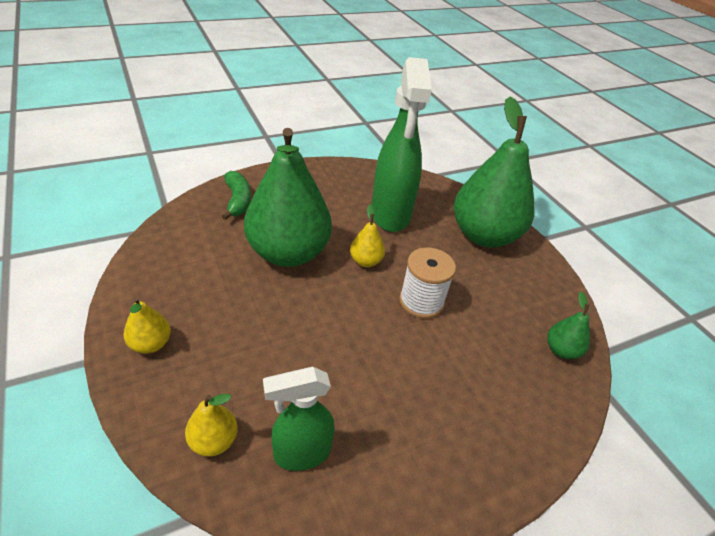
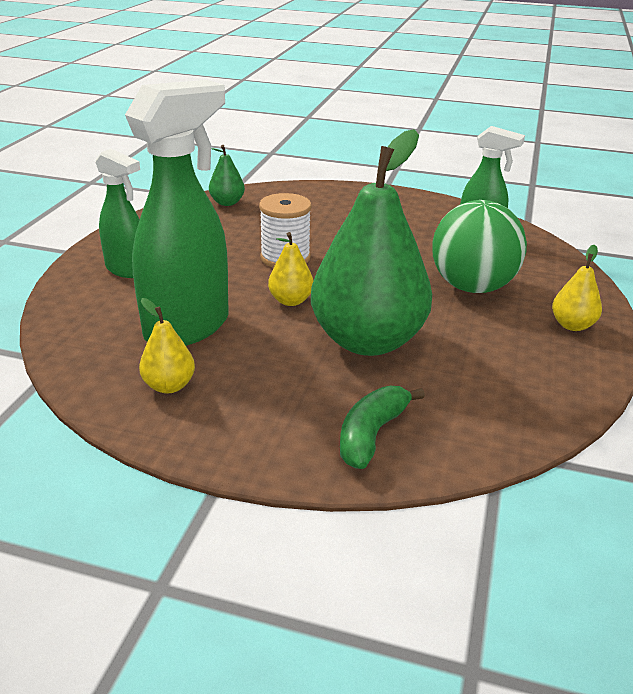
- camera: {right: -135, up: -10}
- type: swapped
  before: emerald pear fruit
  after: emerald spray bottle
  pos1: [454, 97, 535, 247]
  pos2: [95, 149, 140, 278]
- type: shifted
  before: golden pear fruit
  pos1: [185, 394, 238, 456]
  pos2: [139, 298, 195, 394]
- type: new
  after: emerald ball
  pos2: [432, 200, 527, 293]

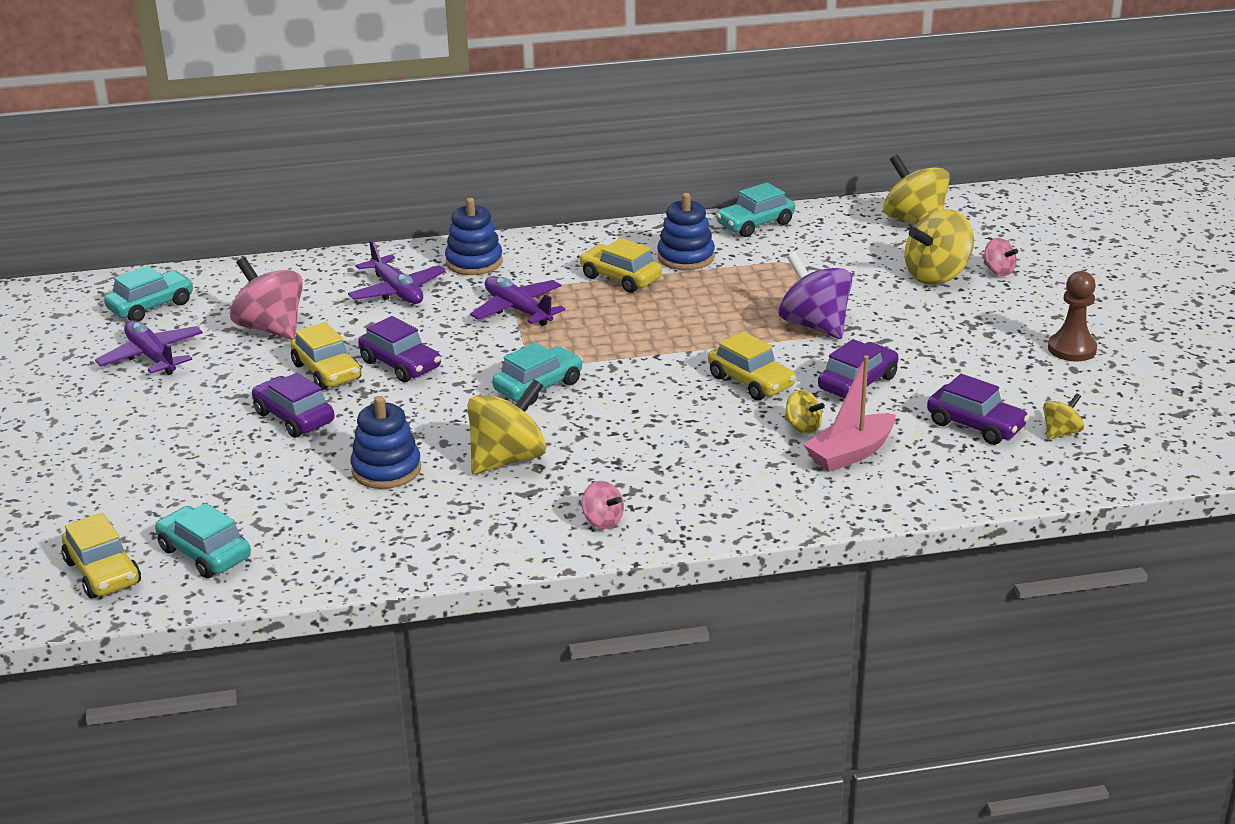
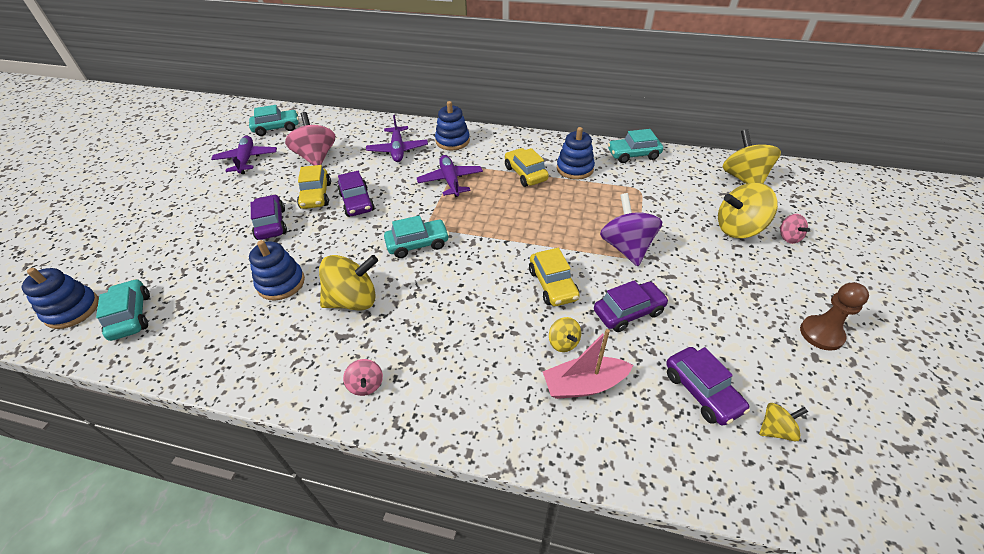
- camera: {right: 25, up: 15}
- type: swapped
  before: golden automobile
  after: blue stacking toy
  pos1: [62, 513, 141, 599]
  pos2: [22, 268, 99, 329]

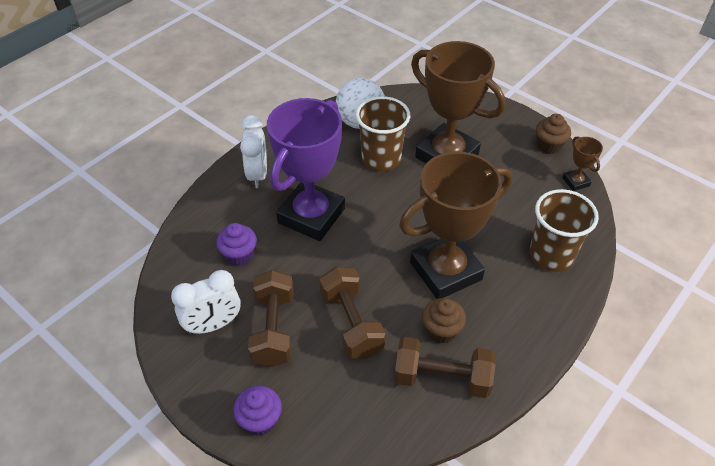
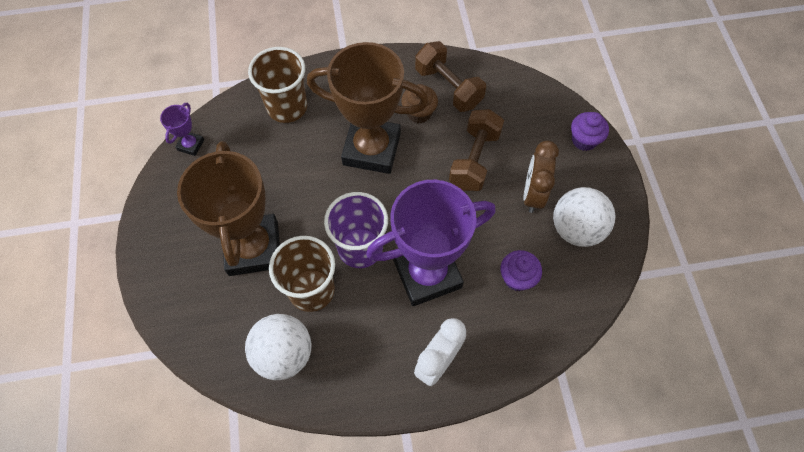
- camera: {right: -140, up: 15}
- type: repainted
  before: russet prize cup
  after: royal purple prize cup
  pos1: [563, 136, 603, 191]
  pos2: [160, 103, 204, 156]
- type: new
  after: royal purple tumbler
  pos2: [324, 192, 388, 268]
- type: swapped
  before: russet free weight
  after: russet bedside clock
  pos1: [248, 270, 294, 367]
  pos2: [524, 141, 559, 213]
- type: swapped
  before: white bedside clock
  after: white ball
  pos1: [171, 270, 241, 335]
  pos2: [553, 187, 616, 247]
- type: gone
  before: russet muffin
  pos1: [536, 114, 571, 154]

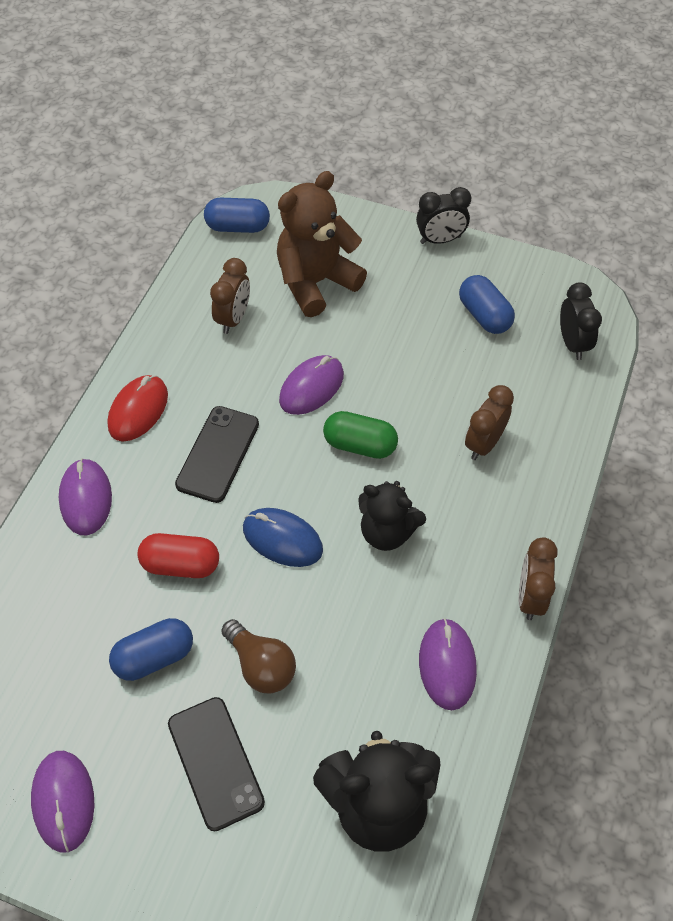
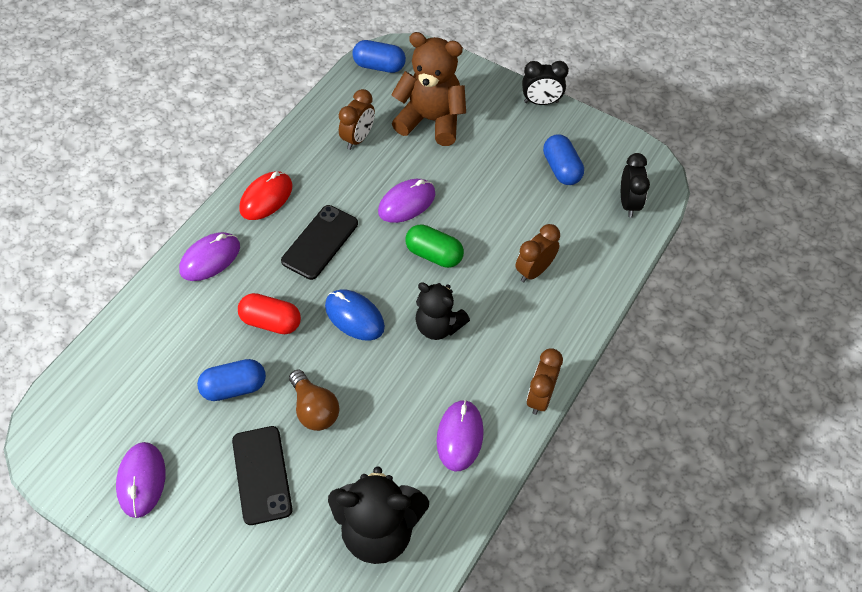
- camera: {right: 10, up: 0}
- type: rotated
  before: royal purple mouse
  pos1: [59, 458, 112, 535]
  pos2: [179, 232, 240, 281]
  turn: 45
- type: rotated
  before: russet teddy bear
  pos1: [277, 171, 367, 317]
  pos2: [391, 32, 466, 146]
  turn: 45

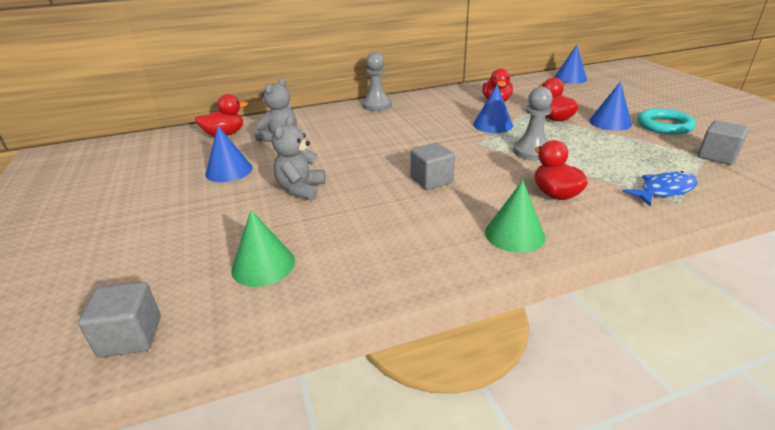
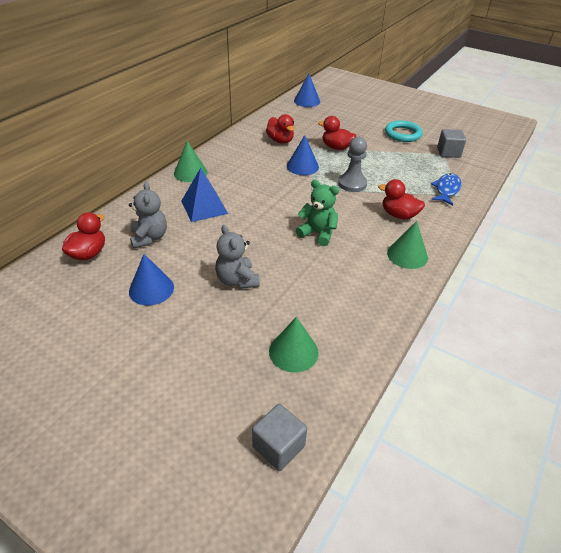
- camera: {right: -40, up: 10}
- type: swapped
  before: grey pawn
  after: emerald cone shape
  pos1: [362, 52, 392, 111]
  pos2: [174, 141, 208, 182]
- type: new
  after: blue solid pyramid
  pos2: [181, 168, 228, 222]
- type: swapped
  before: grey cube
  after: emerald teddy bear
  pos1: [411, 143, 455, 190]
  pos2: [296, 180, 339, 246]
- type: gone
  before: blue cone shape
  pos1: [589, 81, 632, 131]

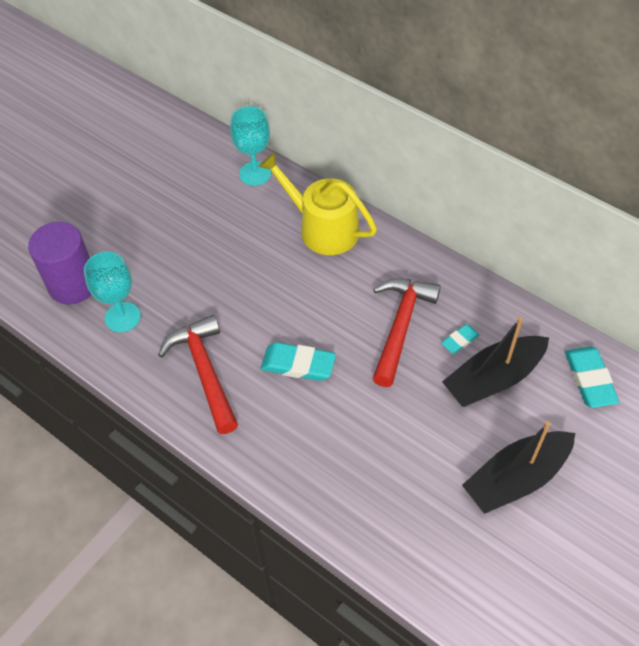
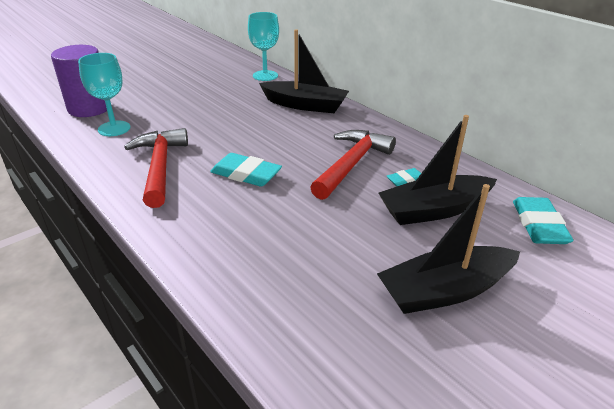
- camera: {right: 10, up: -20}
- type: swapped
  before: golden watering can
  after: jet-black boat
  pos1: [258, 152, 377, 255]
  pos2: [259, 29, 349, 113]

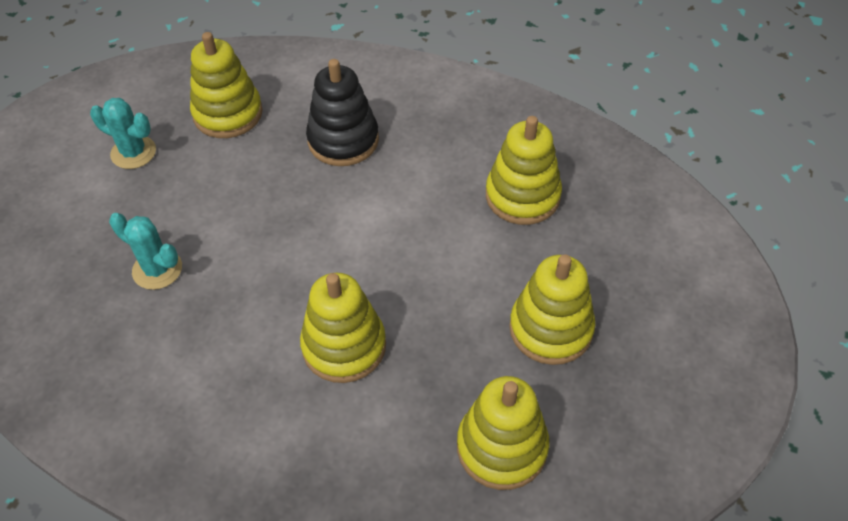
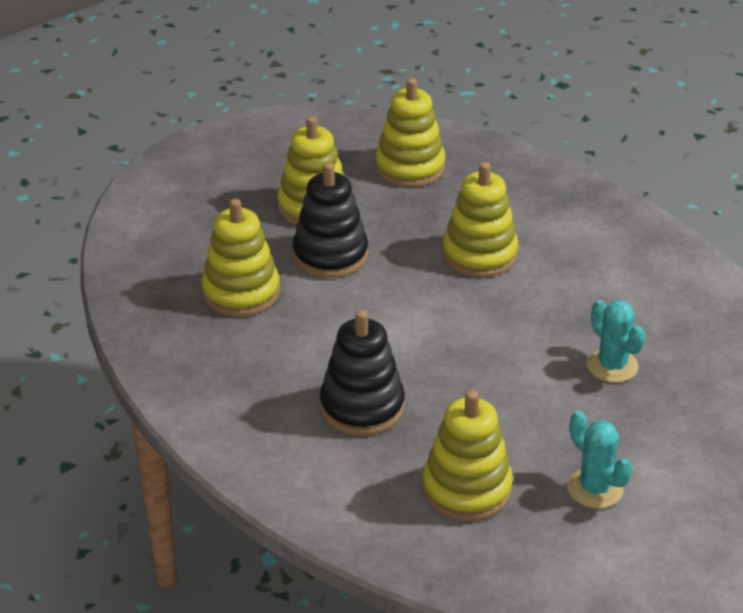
- camera: {right: -150, up: -15}
- type: new
  after: jet-black stacking toy
  pos2: [292, 163, 368, 278]

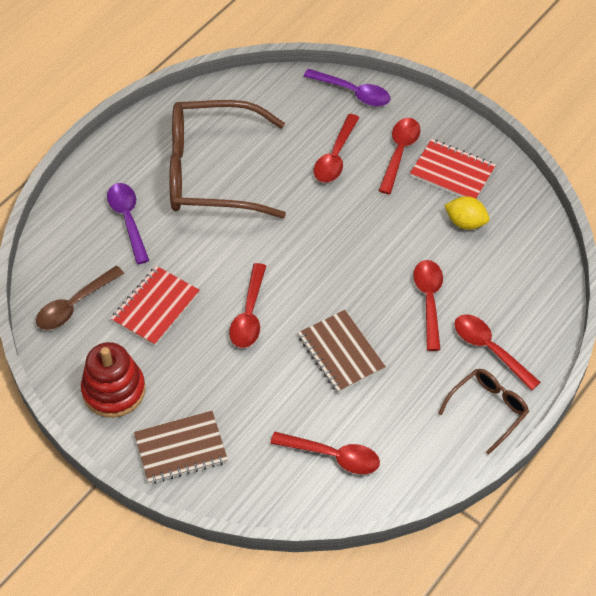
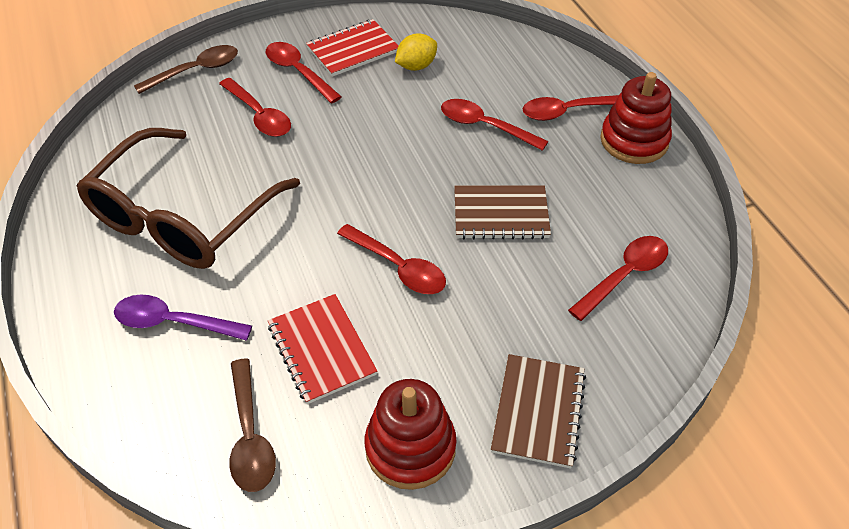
- camera: {right: -60, up: -5}
- type: repainted
  before: royal purple spoon
  after: russet spoon
  pos1: [303, 69, 391, 107]
  pos2: [134, 45, 238, 94]
- type: swapped
  before: russet spectacles
  after: crimson stacking toy
  pos1: [438, 369, 529, 455]
  pos2: [600, 72, 672, 164]

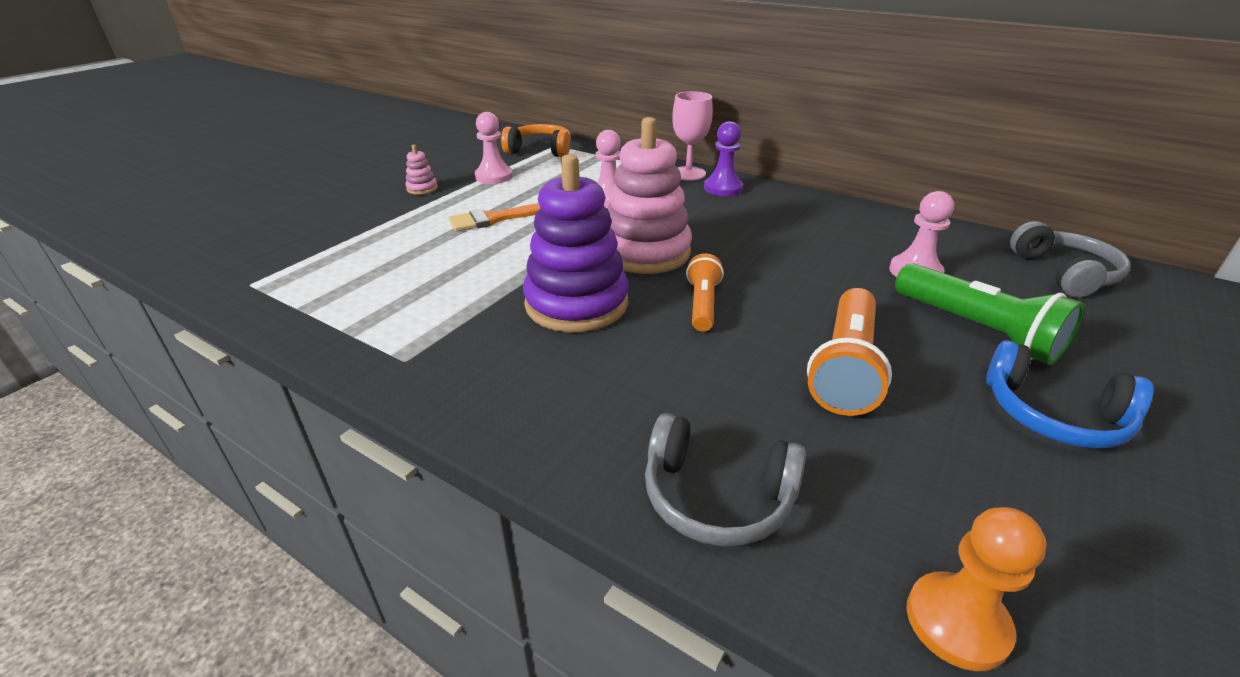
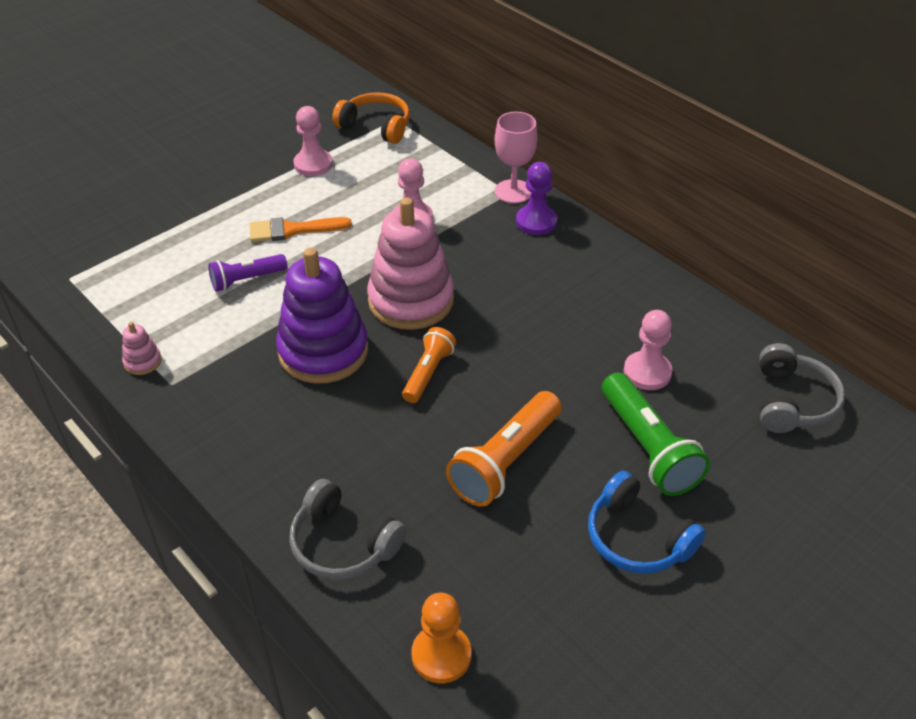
- camera: {right: 15, up: 10}
- type: shifted
  before: pink stacking toy
  pos1: [406, 145, 438, 195]
  pos2: [122, 322, 162, 375]
- type: new
  after: royal purple torch
  pos2: [208, 254, 287, 292]

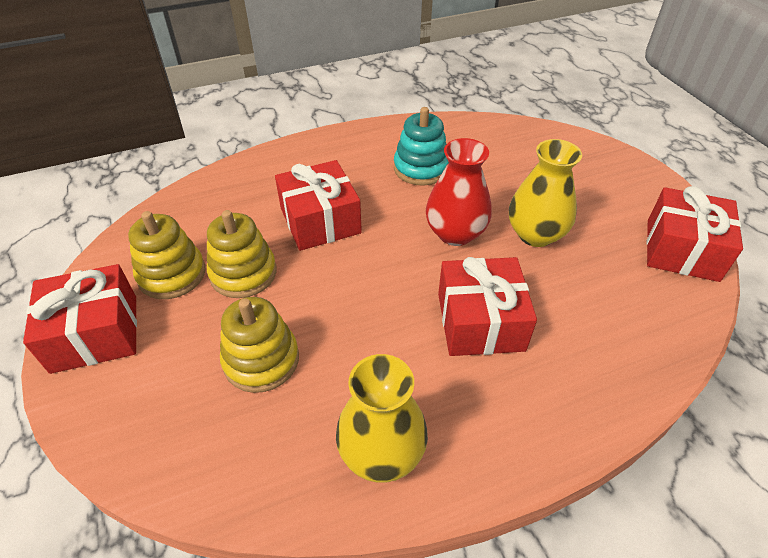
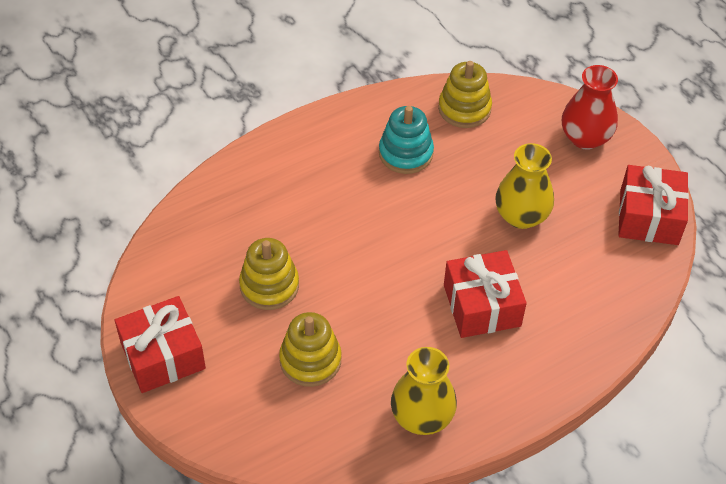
- camera: {right: -10, up: 5}
- type: shifted
  before: golden stacking toy
  pos1: [128, 211, 205, 299]
  pos2: [438, 61, 492, 128]
- type: shifted
  before: crimson tall vase
  pos1: [426, 138, 492, 246]
  pos2: [562, 65, 618, 150]
- type: gone
  before: crimson present
  pos1: [275, 160, 362, 251]

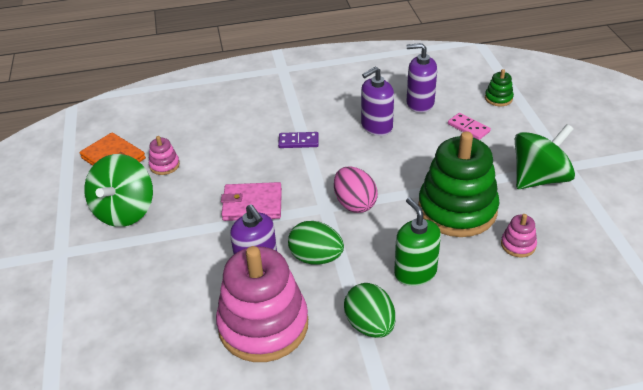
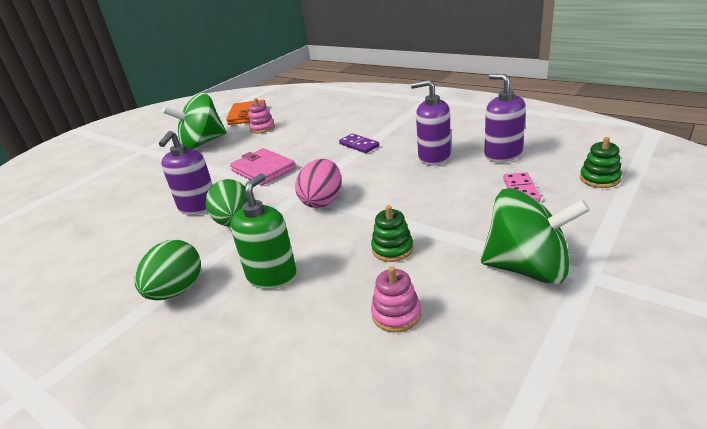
- camera: {right: 50, up: -10}
- type: scaled
  before: emerald stacking toy
  pos1: [418, 131, 499, 237]
  pos2: [371, 205, 414, 262]
  scale: 0.42
- type: gone
  before: pink stacking toy
  pos1: [216, 246, 308, 362]

